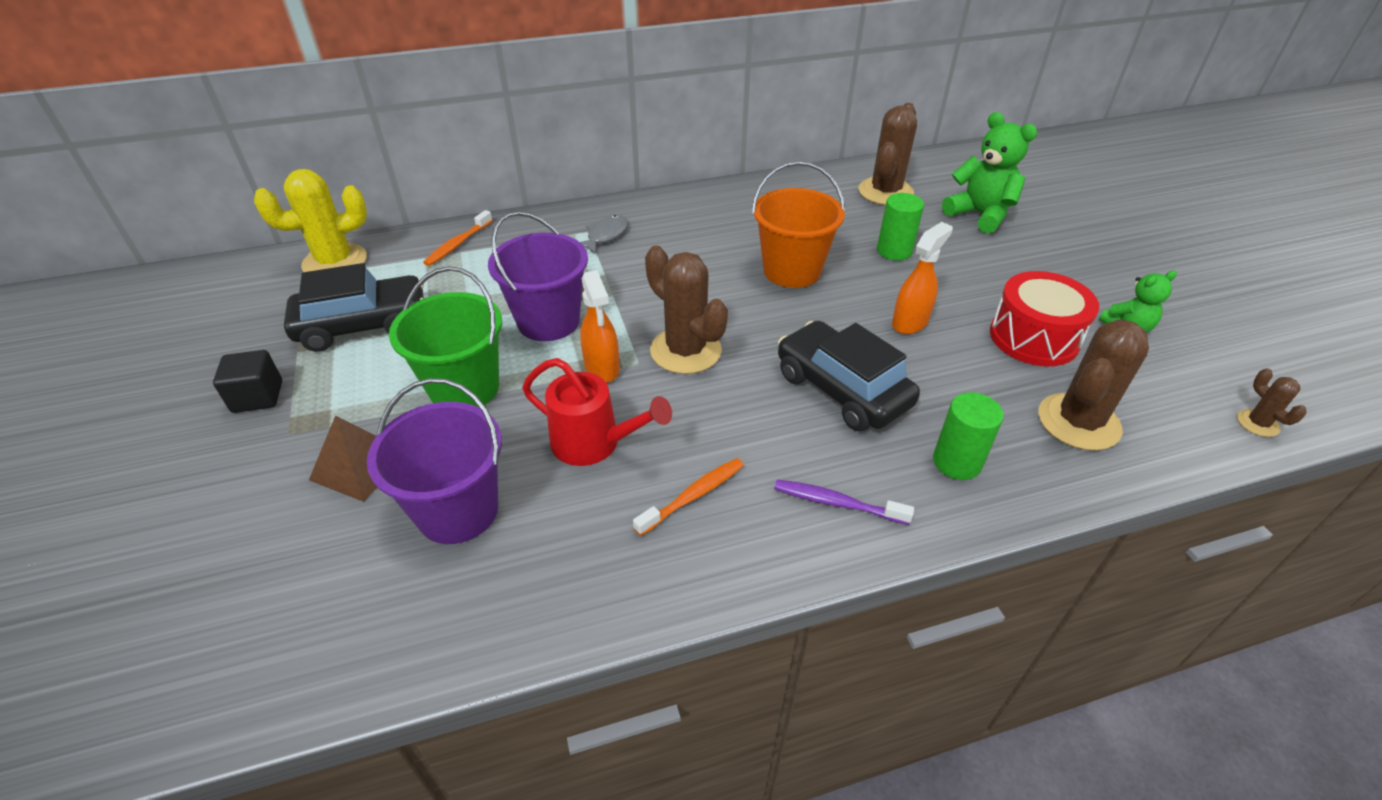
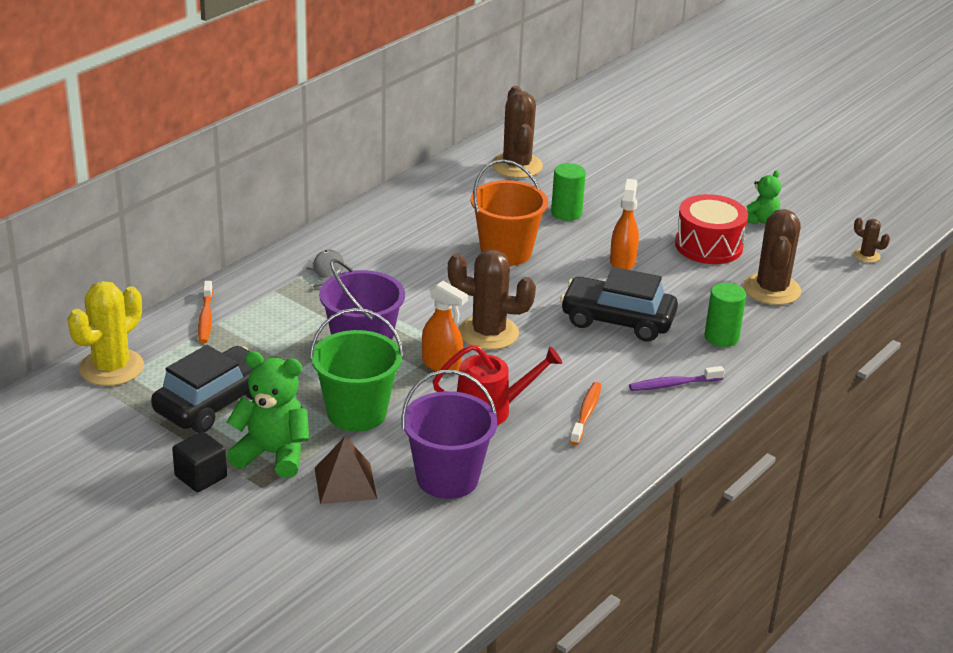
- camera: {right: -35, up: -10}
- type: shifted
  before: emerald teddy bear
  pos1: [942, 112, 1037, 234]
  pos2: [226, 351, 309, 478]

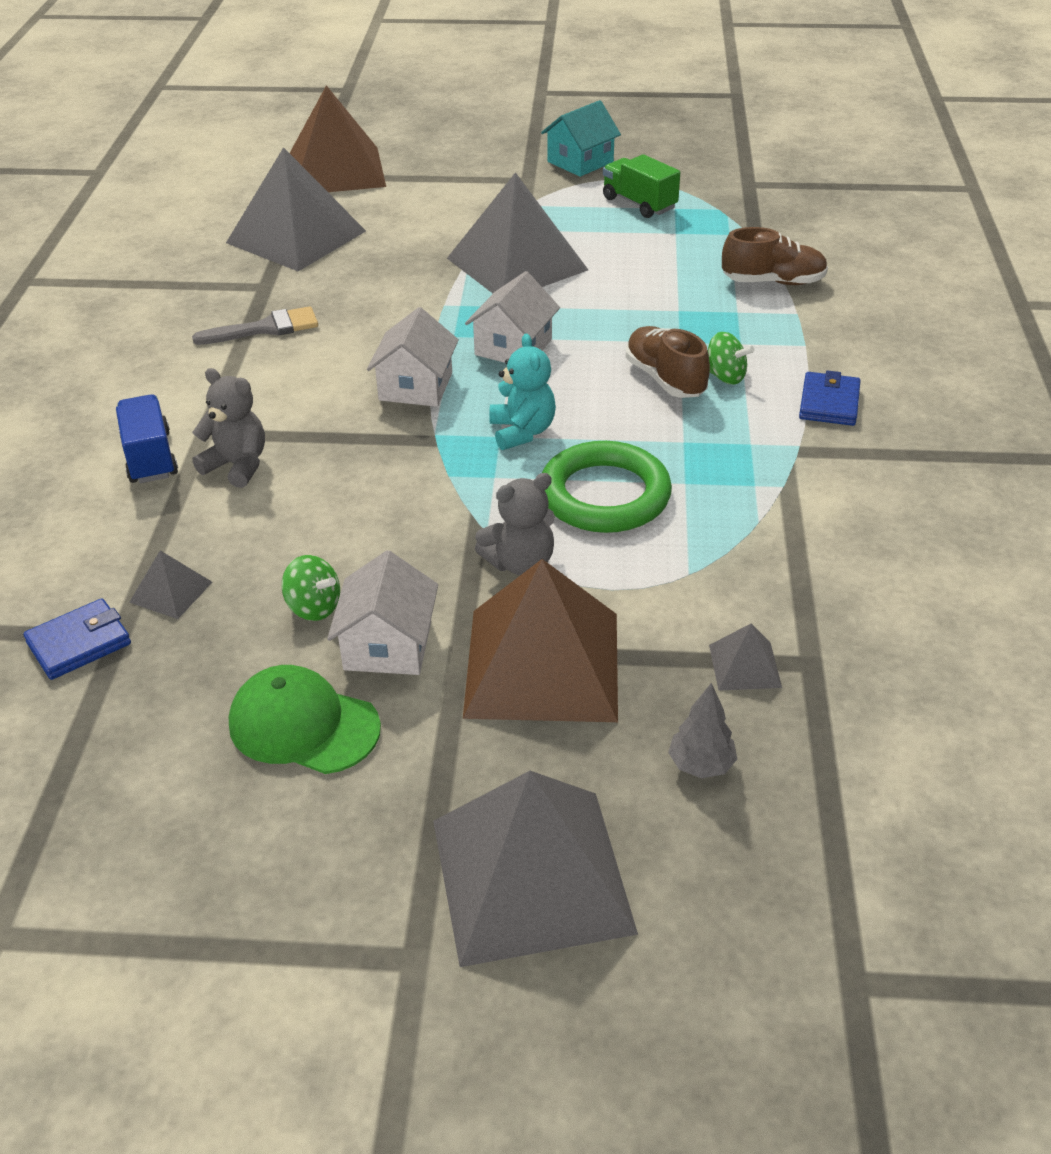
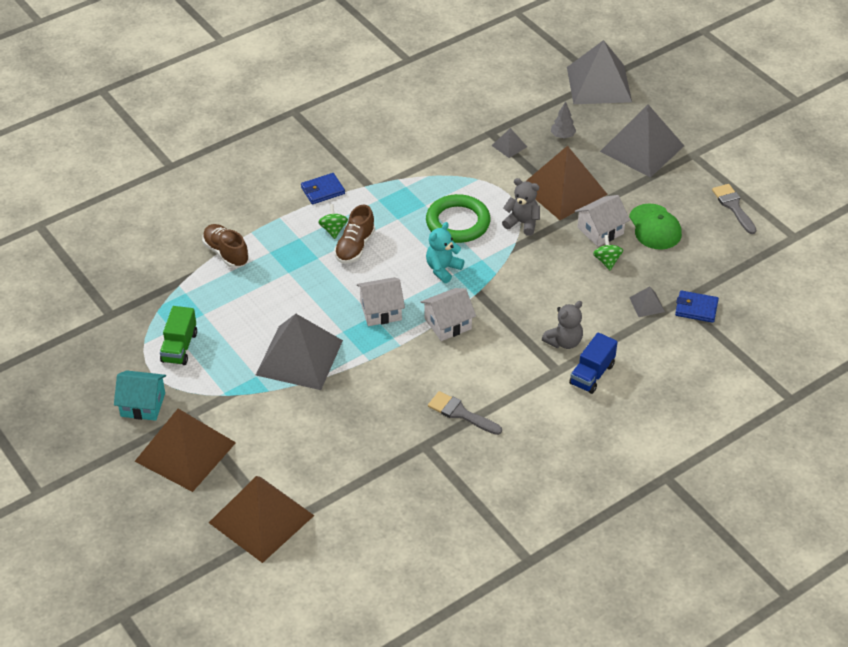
- camera: {right: -130, up: 5}
- type: new
  after: russet solid pyramid
  pos2: [134, 409, 236, 492]
- type: rotated
  before: grey teddy bear
  pos1: [192, 368, 265, 488]
  pos2: [542, 301, 583, 349]
  turn: -120
- type: shifted
  before: grey solid pyramid
  pos1: [226, 147, 366, 271]
  pos2: [567, 40, 632, 104]
- type: new
  after: grey paint brush
  pos2: [712, 184, 756, 234]

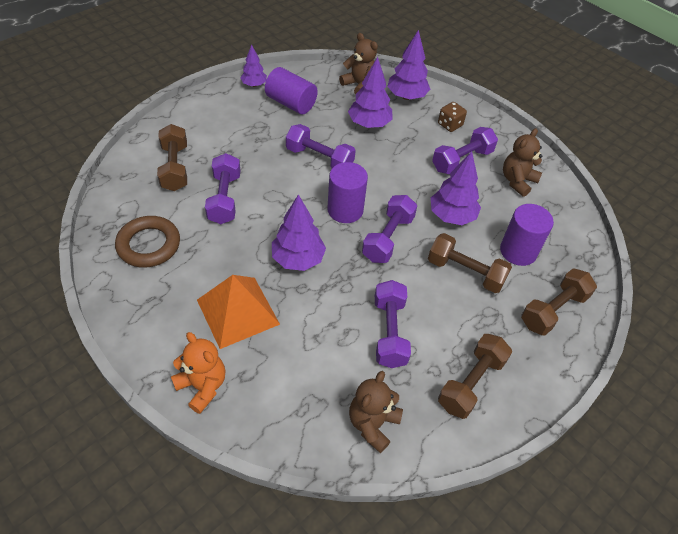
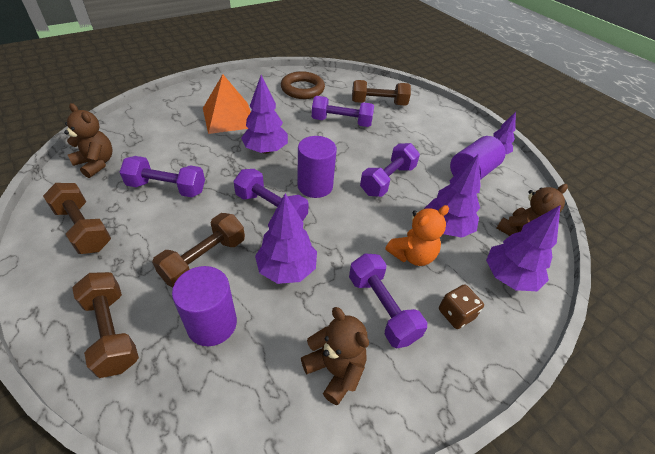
- camera: {right: 100, up: -5}
- type: shifted
  before: orange teddy bear
  pos1: [171, 332, 226, 414]
  pos2: [385, 205, 449, 266]

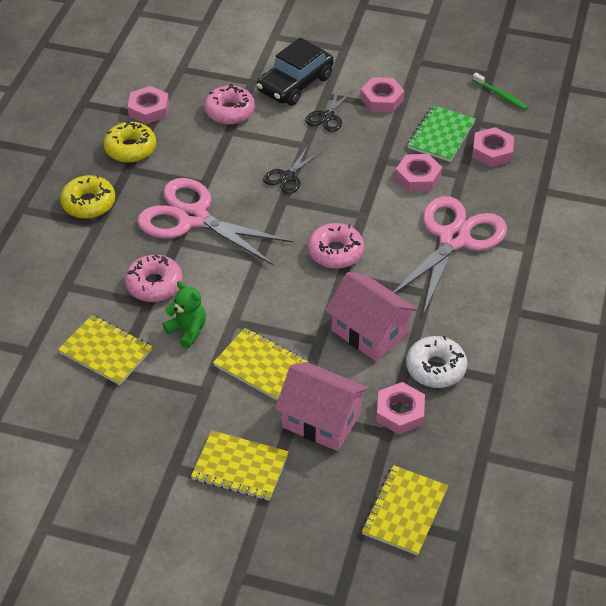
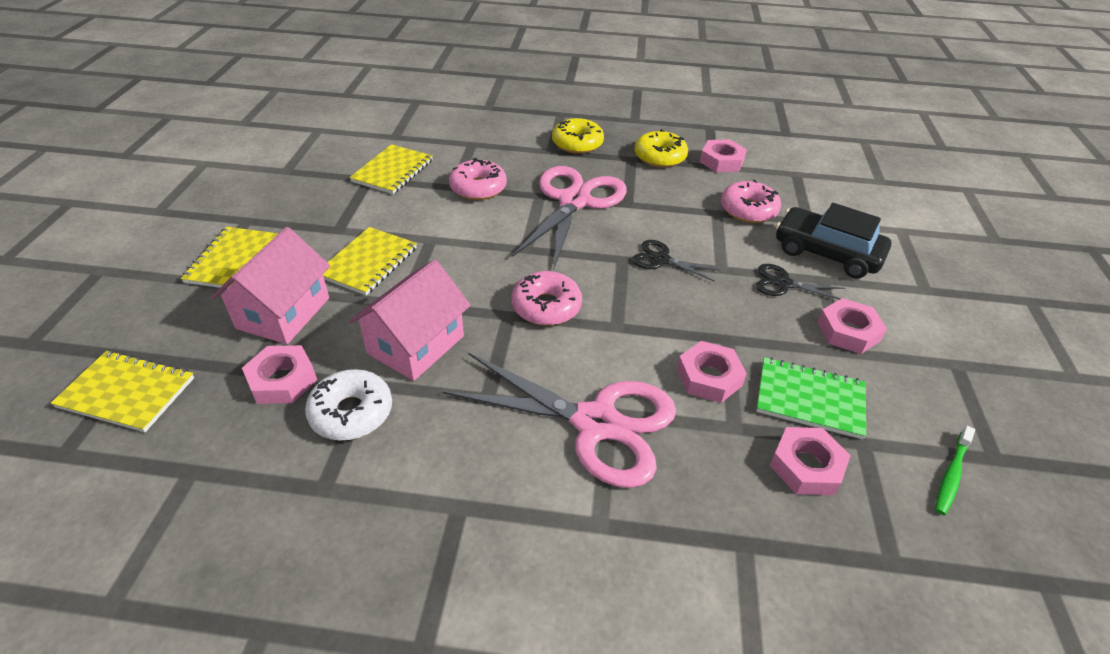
- camera: {right: 80, up: -5}
- type: gone
  before: emerald teddy bear
  pos1: [163, 281, 206, 348]

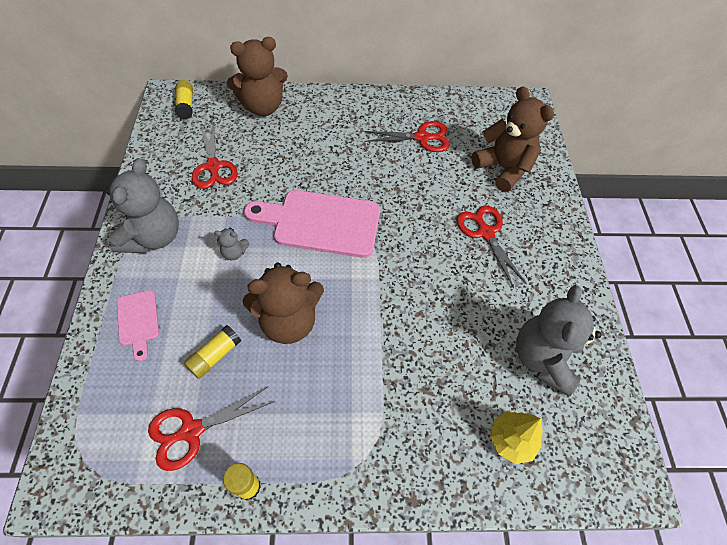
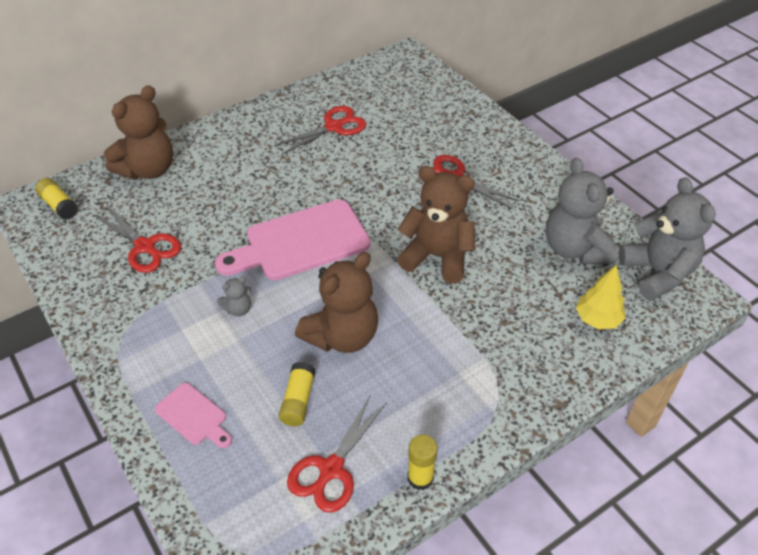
- camera: {right: -30, up: -10}
- type: shifted
  before: russet teddy bear
  pos1: [471, 86, 554, 192]
  pos2: [397, 166, 476, 283]
- type: shifted
  before: grey teddy bear
  pos1: [106, 158, 179, 253]
  pos2: [619, 177, 716, 301]

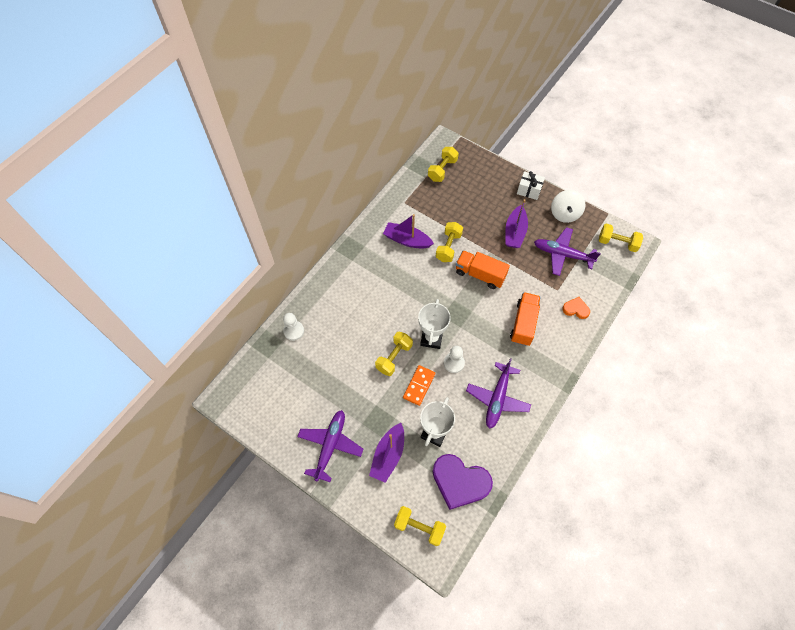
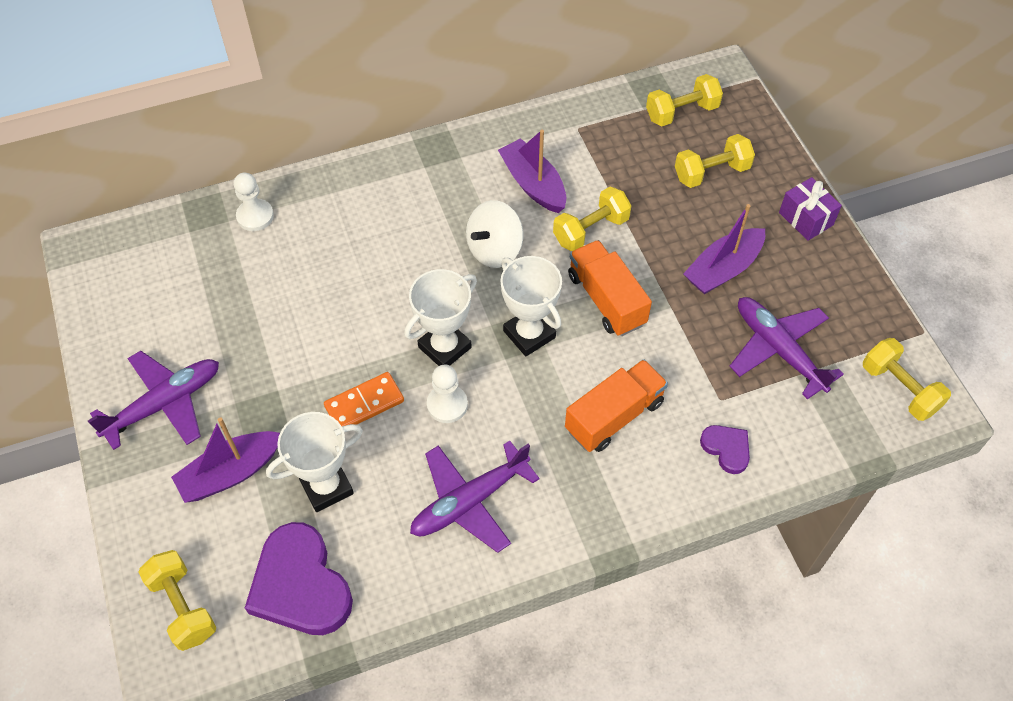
- camera: {right: 35, up: -5}
- type: shifted
  before: white toy top
  pos1: [551, 190, 585, 223]
  pos2: [466, 200, 523, 268]
- type: new
  after: white prize cup
  pos2: [501, 256, 562, 356]
- type: shifted
  before: golden free weight
  pos1: [375, 332, 413, 376]
  pos2: [675, 134, 755, 188]
- type: repainted
  before: orange heart
  after: royal purple heart
  pos1: [562, 297, 590, 319]
  pos2: [700, 425, 750, 474]
- type: repainted
  before: white present
  after: royal purple present
  pos1: [517, 171, 545, 200]
  pos2: [779, 177, 842, 241]

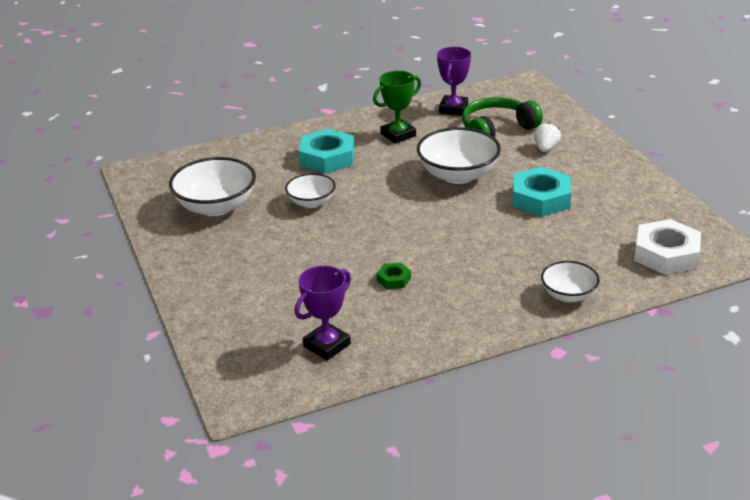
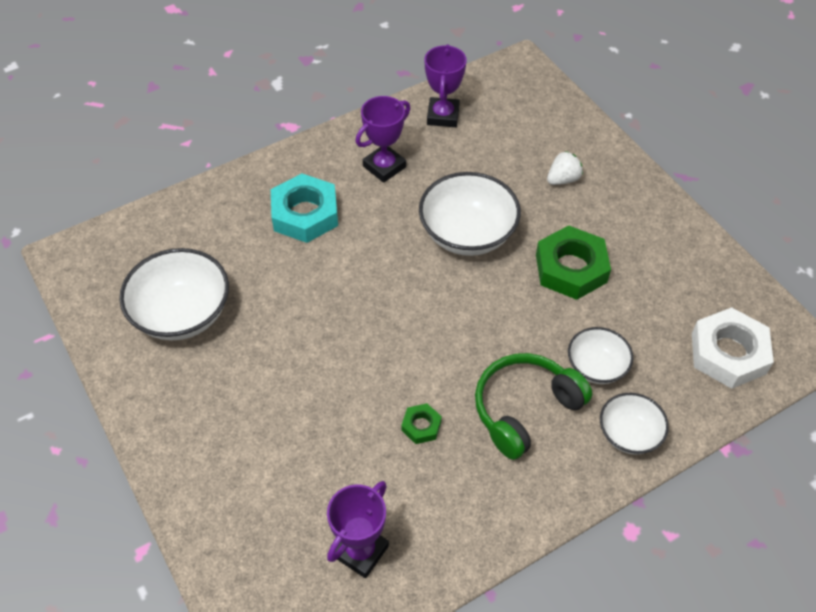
- camera: {right: -10, up: 20}
- type: repainted
  before: emerald prize cup
  after: royal purple prize cup
  pos1: [373, 71, 421, 144]
  pos2: [355, 96, 411, 183]
- type: shifted
  before: emerald over-ear headphones
  pos1: [462, 97, 543, 137]
  pos2: [475, 353, 592, 460]
- type: repainted
  before: teal nut
  after: emerald nut
  pos1: [513, 167, 571, 217]
  pos2: [536, 225, 611, 300]
- type: rotated
  before: white berry
  pos1: [534, 122, 561, 152]
  pos2: [547, 151, 583, 185]
  turn: 45
- type: shifted
  before: white deep dish
  pos1: [285, 173, 336, 208]
  pos2: [568, 327, 633, 384]

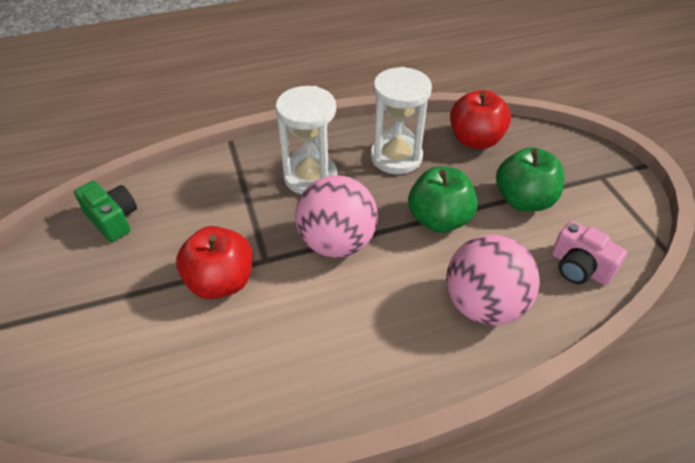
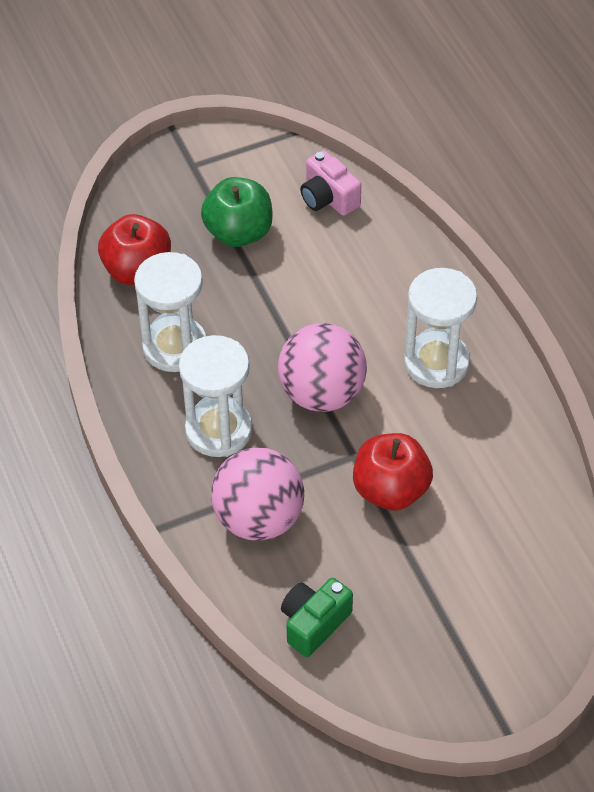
- camera: {right: -95, up: 5}
- type: shifted
  before: pink ball
  pos1: [446, 234, 540, 326]
  pos2: [211, 447, 304, 541]
- type: rotated
  before: pink photo camera
  pos1: [552, 221, 627, 285]
  pos2: [300, 150, 361, 216]
  turn: 105
- type: new
  after: white hourglass
  pos2: [404, 268, 477, 388]
- type: gone
  before: emerald toy apple
  pos1: [408, 167, 478, 233]

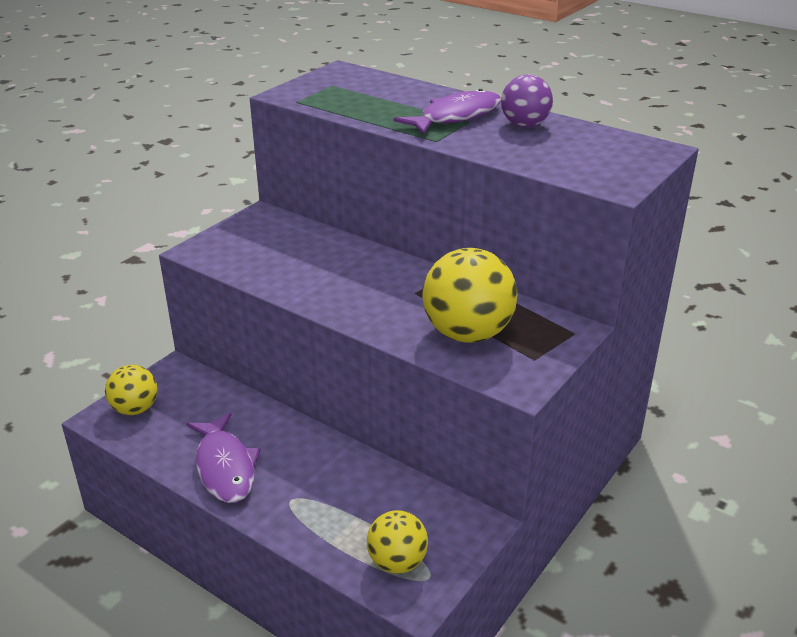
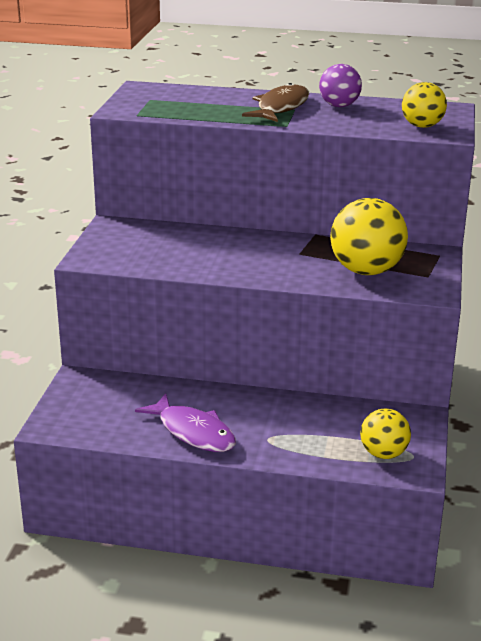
- camera: {right: -25, up: -5}
- type: repainted
  before: royal purple fish
  after: russet fish
  pos1: [394, 89, 501, 135]
  pos2: [242, 83, 309, 122]
- type: shifted
  before: golden ball
  pos1: [105, 365, 157, 415]
  pos2: [402, 82, 447, 128]

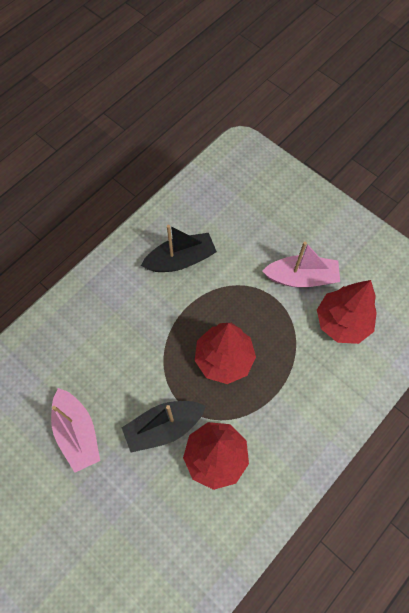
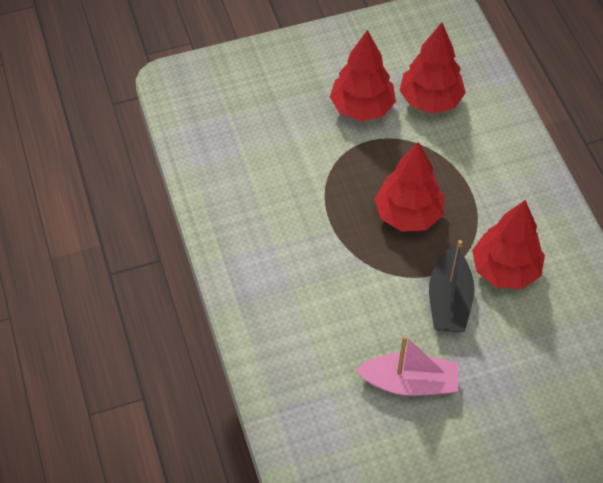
- camera: {right: -60, up: -10}
- type: swapped
  before: pink boat
  after: crimson tree
  pos1: [262, 242, 340, 287]
  pos2: [330, 30, 396, 121]
- type: gone
  before: jet-black boat
  pos1: [141, 225, 217, 272]

